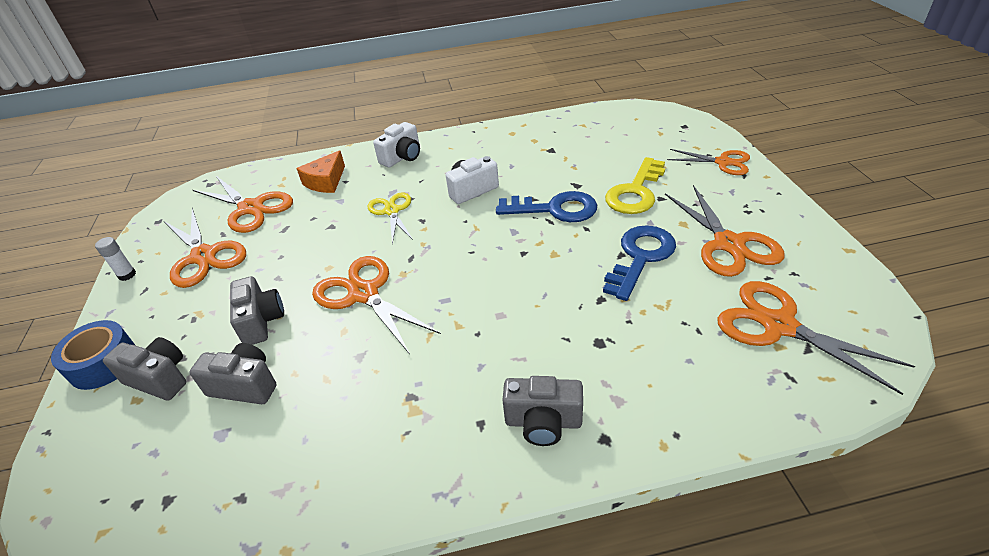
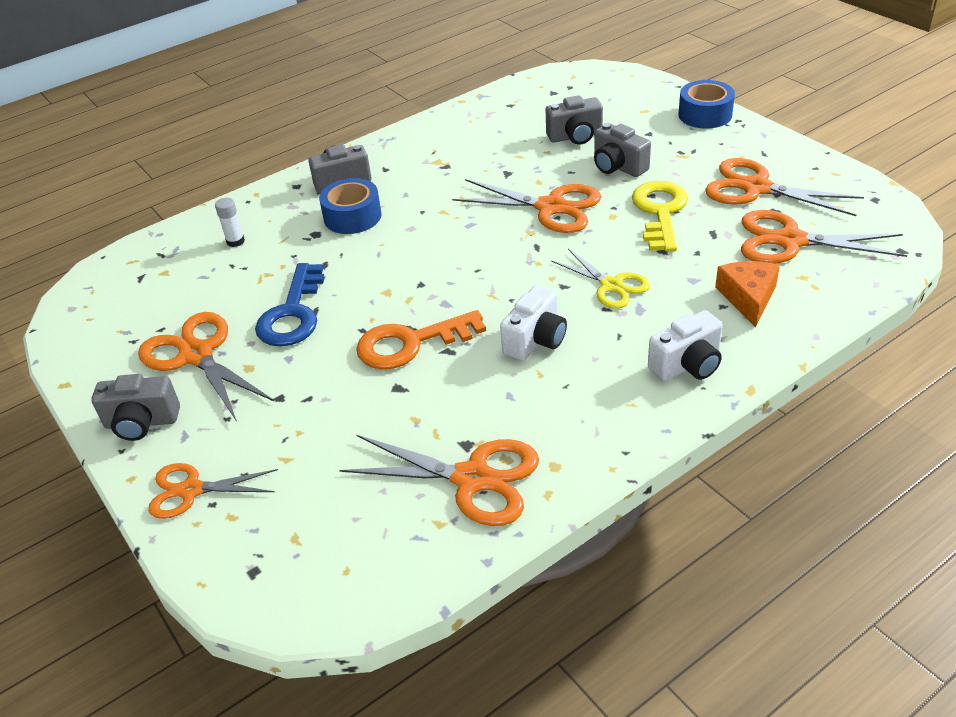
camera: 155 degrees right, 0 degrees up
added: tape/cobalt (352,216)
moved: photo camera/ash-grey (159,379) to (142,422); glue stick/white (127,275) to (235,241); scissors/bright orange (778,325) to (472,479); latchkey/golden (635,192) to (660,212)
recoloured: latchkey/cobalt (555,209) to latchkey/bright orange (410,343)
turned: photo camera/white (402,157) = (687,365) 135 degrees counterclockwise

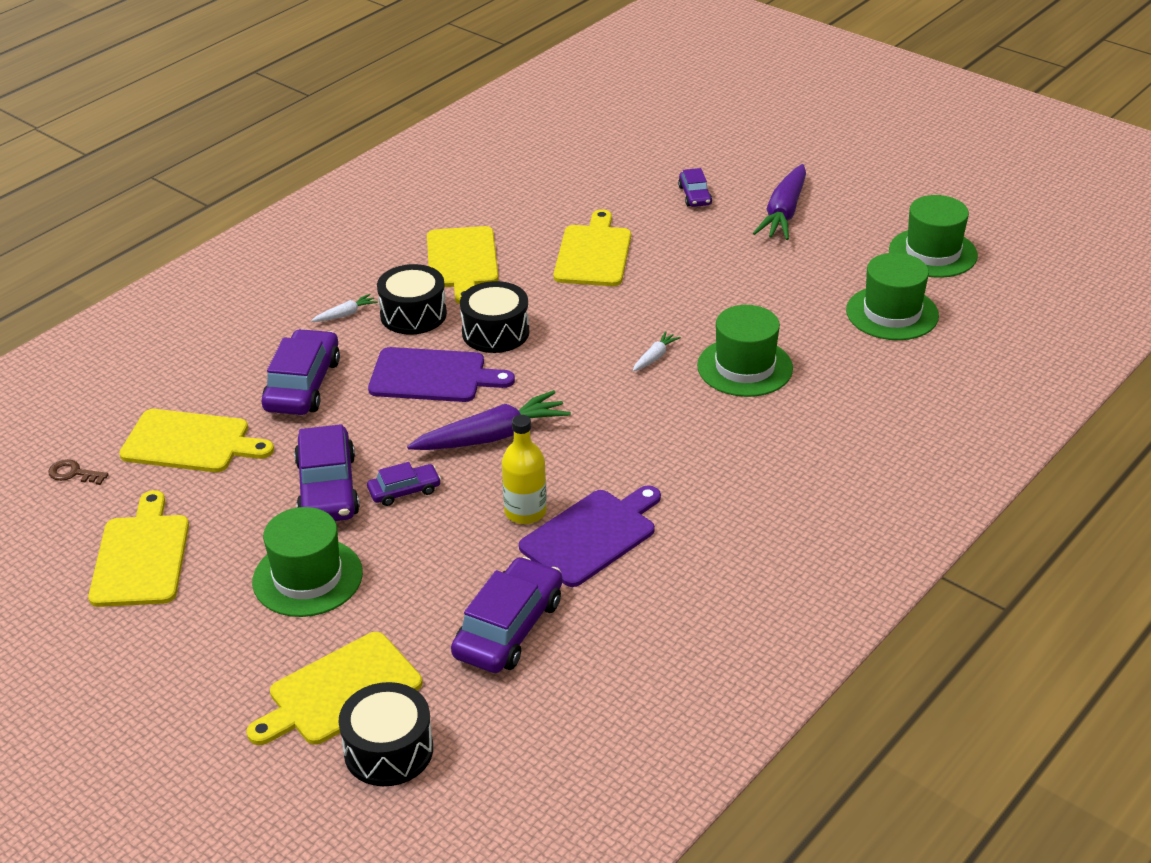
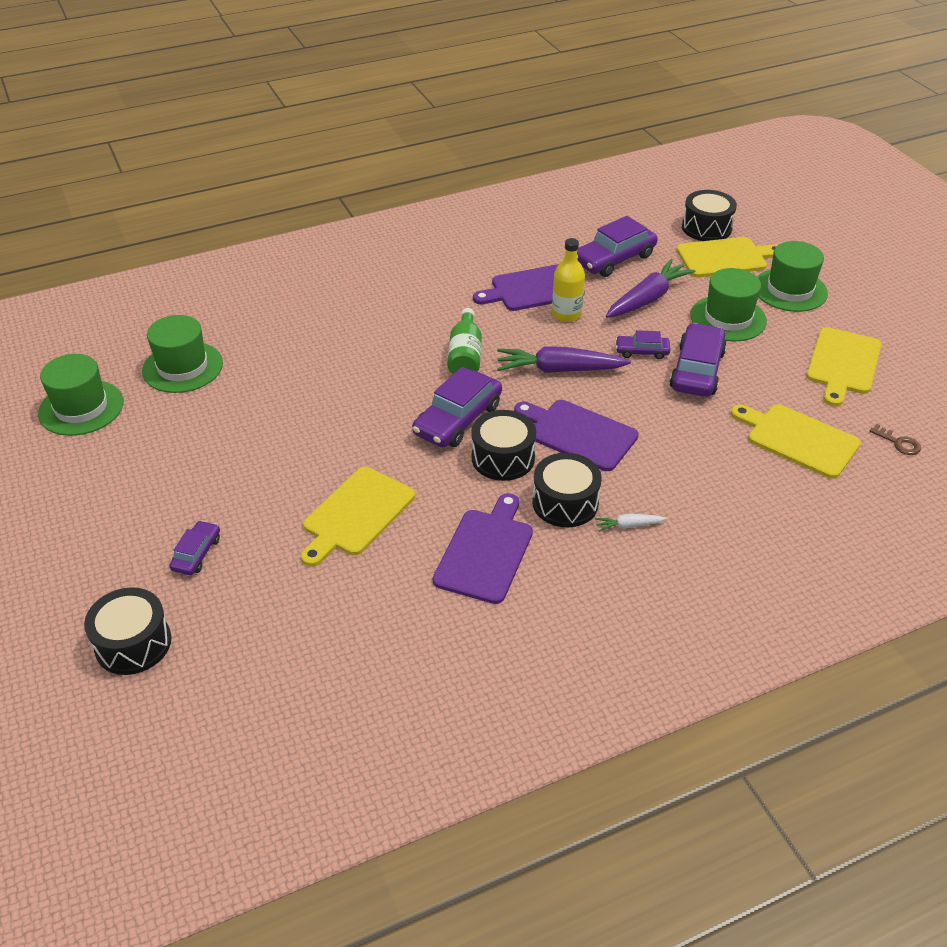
camera: 155 degrees left, 5 degrees up
removed: root vegetable/white (655,357)
added: snare drum/jet-black (133,643); bottle/leaf-green (465,355)
moved: car/royal purple (303,385) to (458,419); root vegetable/royal purple (783,213) to (648,298); tall hat/leaf-green (745,367) to (790,290)
recoloured: cutting board/golden (462,261) to cutting board/royal purple (485,552)

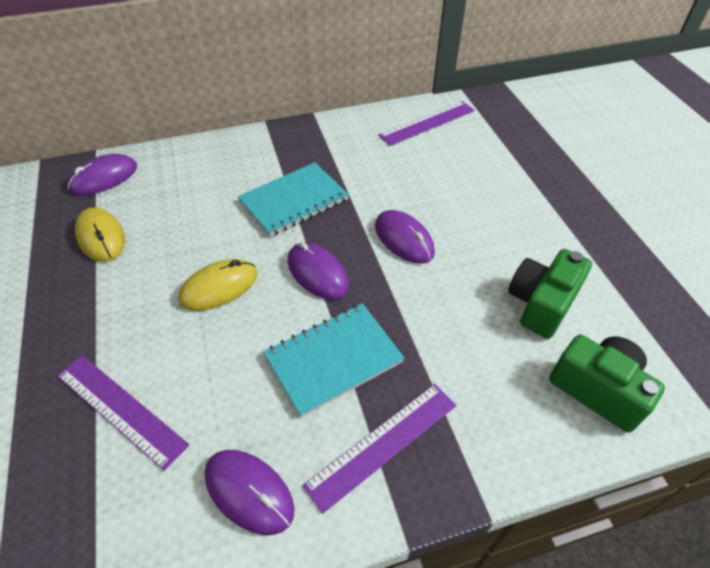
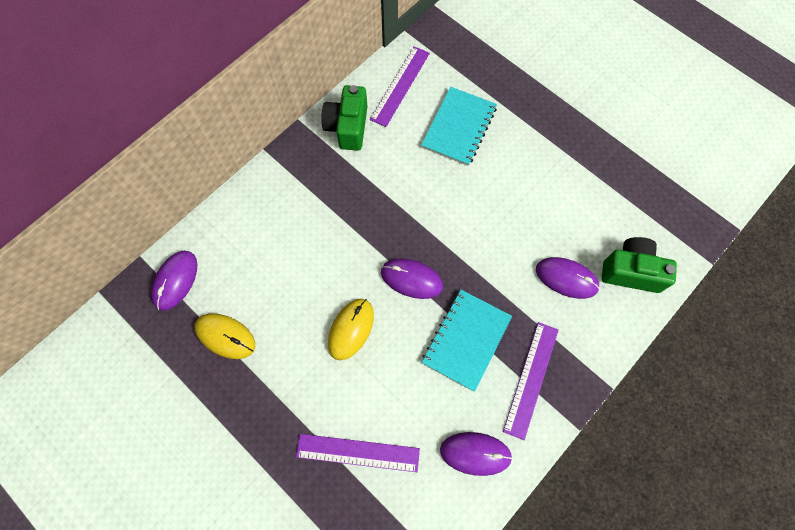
camera: 30 degrees left, 20 degrees up
moved: photo camera/leaf-green (541,304) to (347,127); notebook/aqua (294,201) to (459,127); mouse/royal purple (404,239) to (566,278)

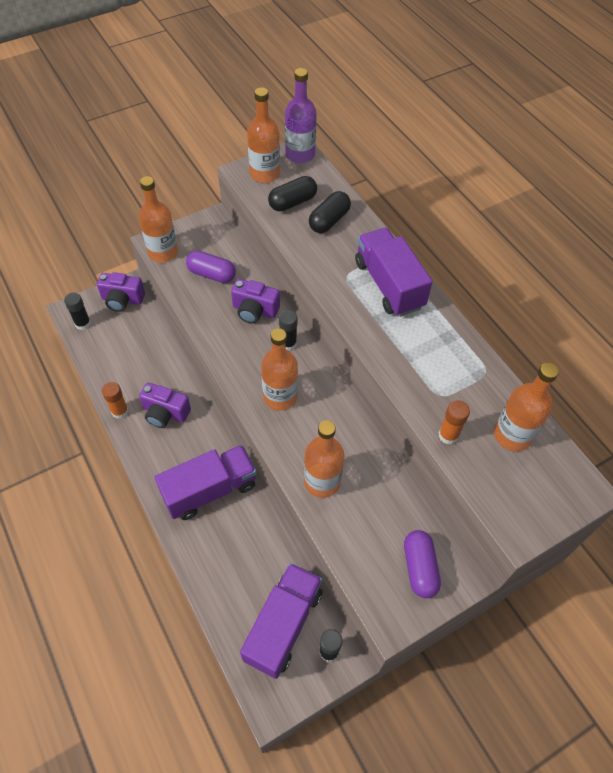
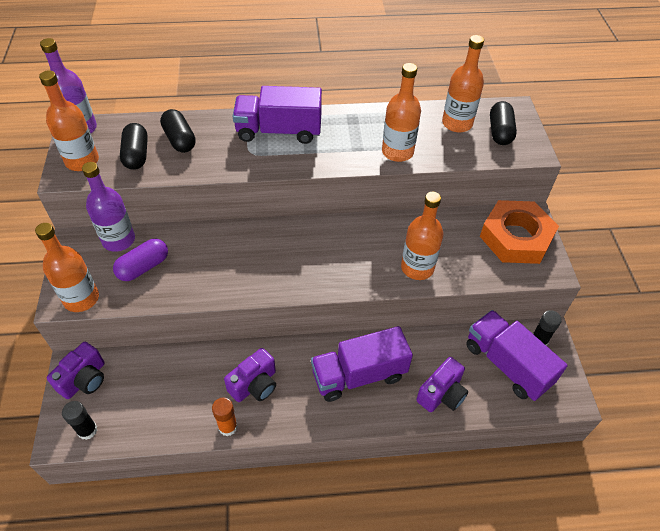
camera: 65 degrees left, 5 degrees down
removed: glue stick/jet-black (288,344); glue stick/bright orange (448,435)
added: bottle/royal purple (118,240); capsule/jet-black (500,132)
moved: bottle/bright orange (280,397) to (397,152); photo camera/royal purple (255,310) to (442,394)
replaced: capsule/royal purple (419,568) to nut/bright orange (516,237)
turned: lorry/royal purple (210,490) = (359,375) 105 degrees counterclockwise

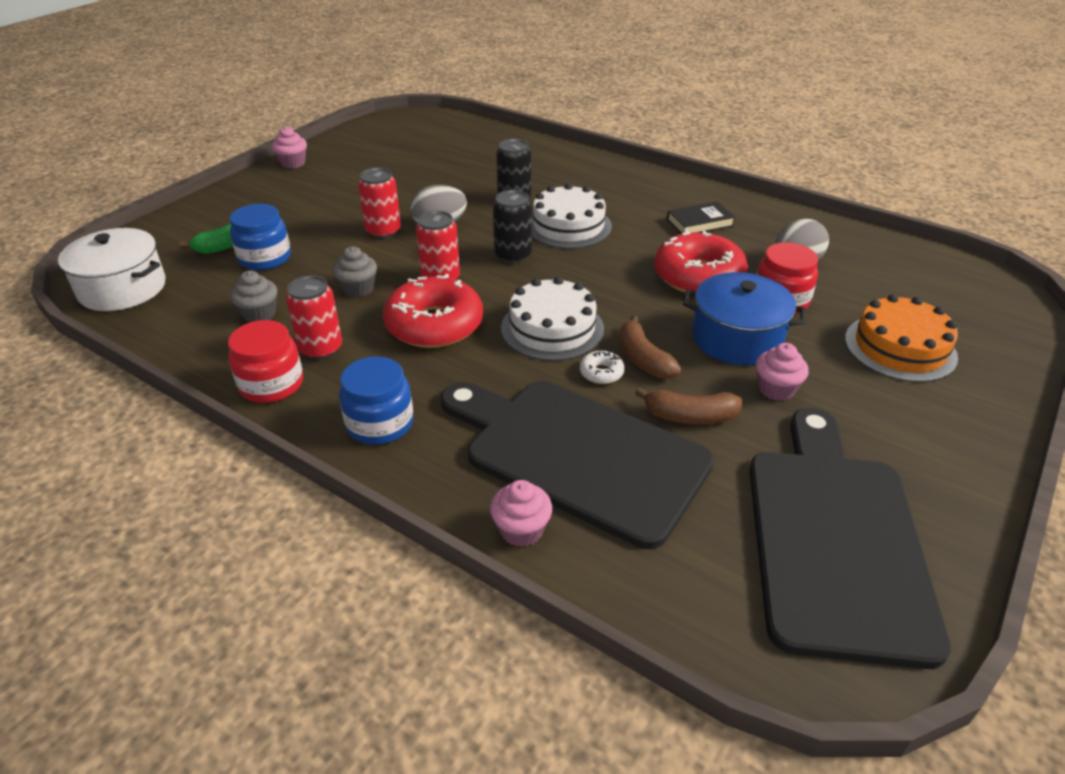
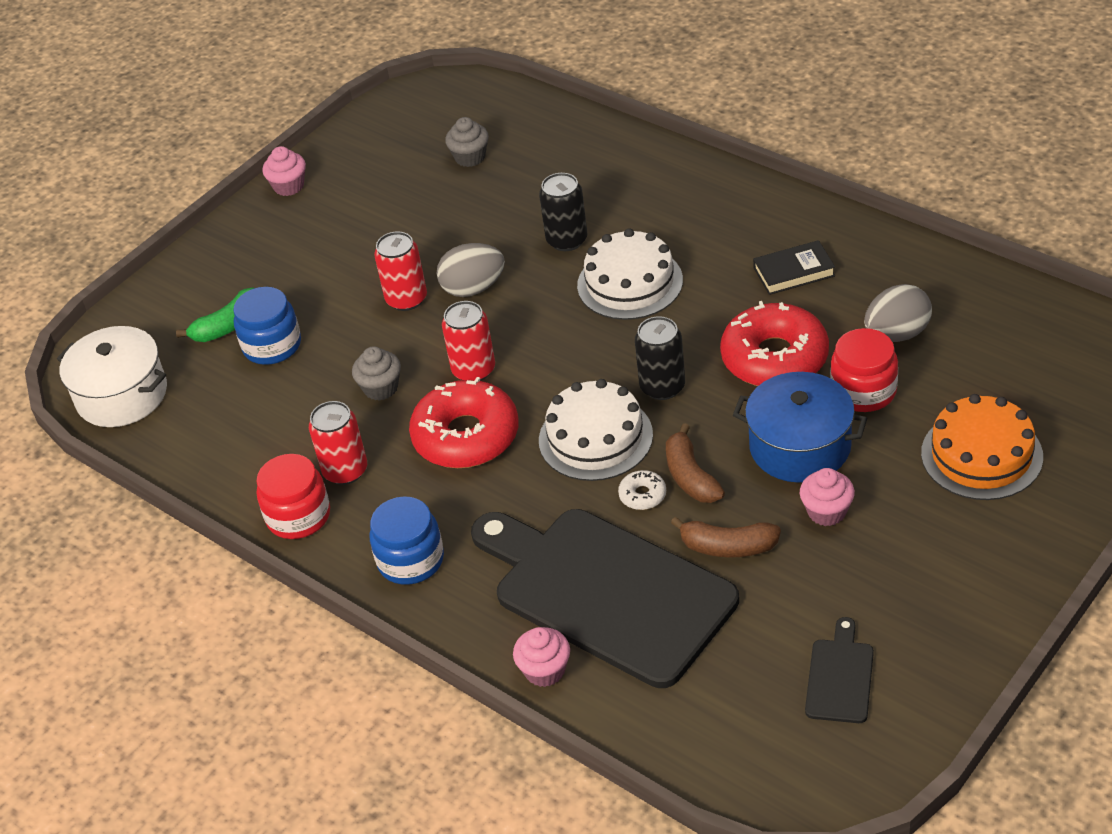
camera: 10 degrees right, 5 degrees up
moved: fairy cake/ash-grey (259,314) to (470,157); soda can/jet-black (513,255) to (662,387)
resized: cutting board/jet-black (835,539) = (840,677) x0.41

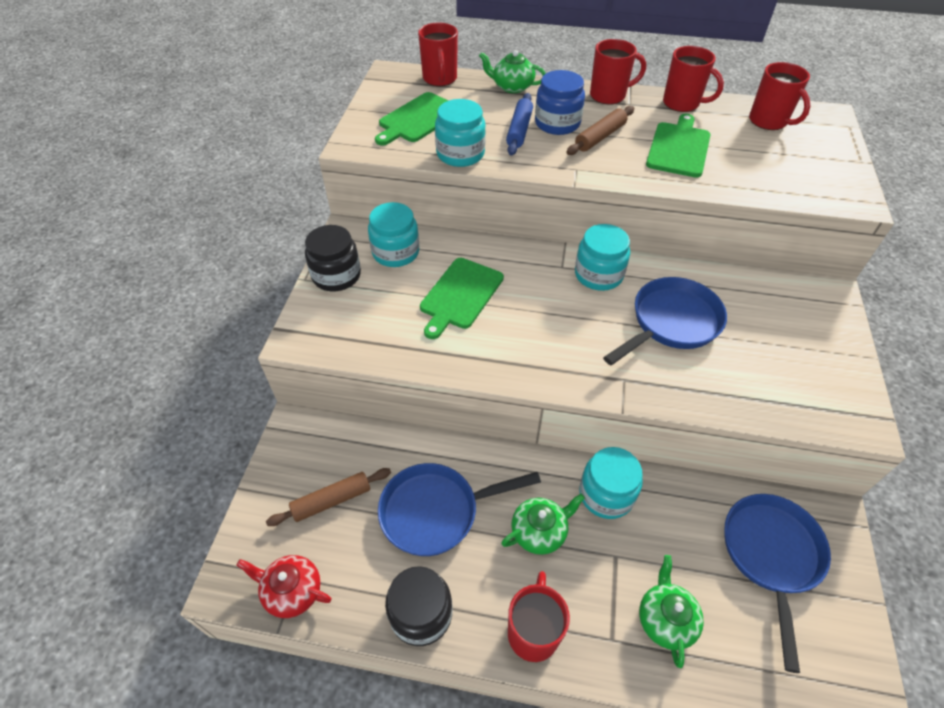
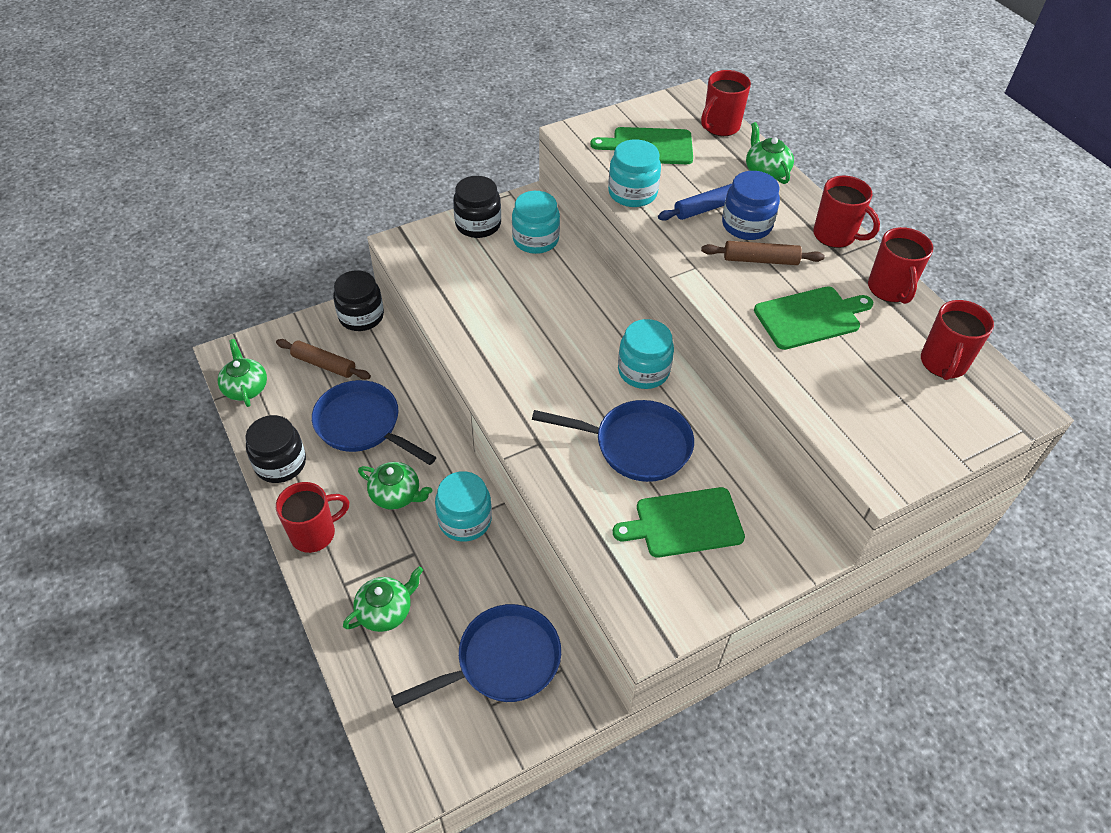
camera: 50 degrees right, 0 degrees up
added: jar/jet-black (361,316)
moved: cutting board/leaf-green (460,295) to (684,523)
recoloured: china teapot/scarlet (292,591) to china teapot/leaf-green (245,388)

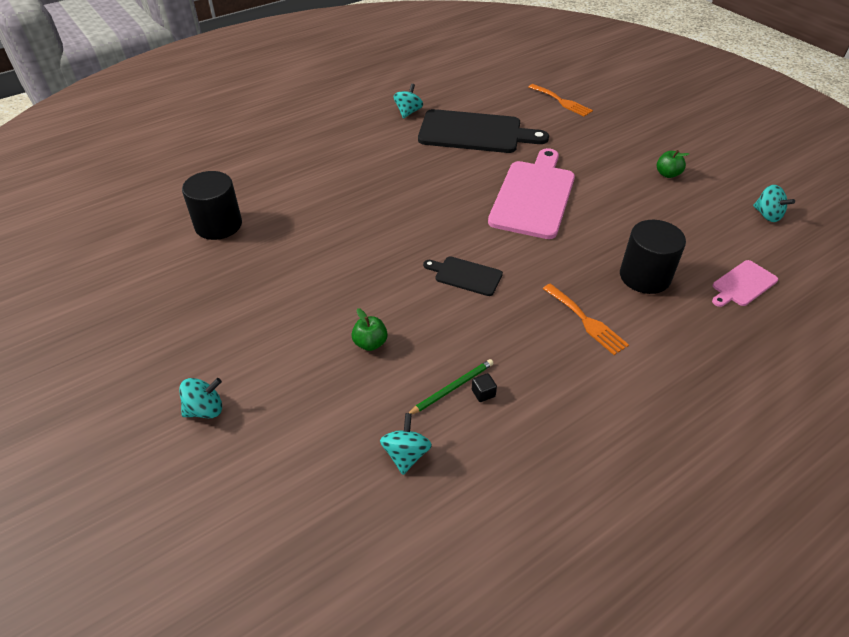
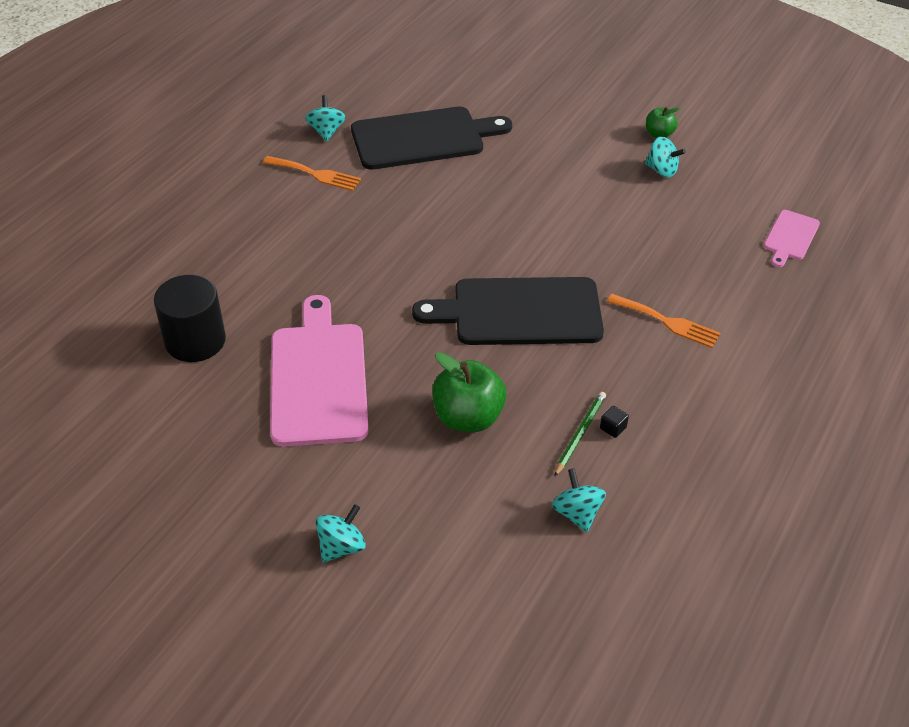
camera: 25 degrees left, 0 degrees up
removed: cylinder/jet-black (644,276)
moved: table fork/bright orange (561,101) to (315,174); cutting board/pink (533,196) to (318,378); toy top/aqua (767,215) to (661,170)
resized: cutting board/jet-black (465,275) = (519,312) x2.04; apple/leaf-green (370,343) = (468,417) x1.80

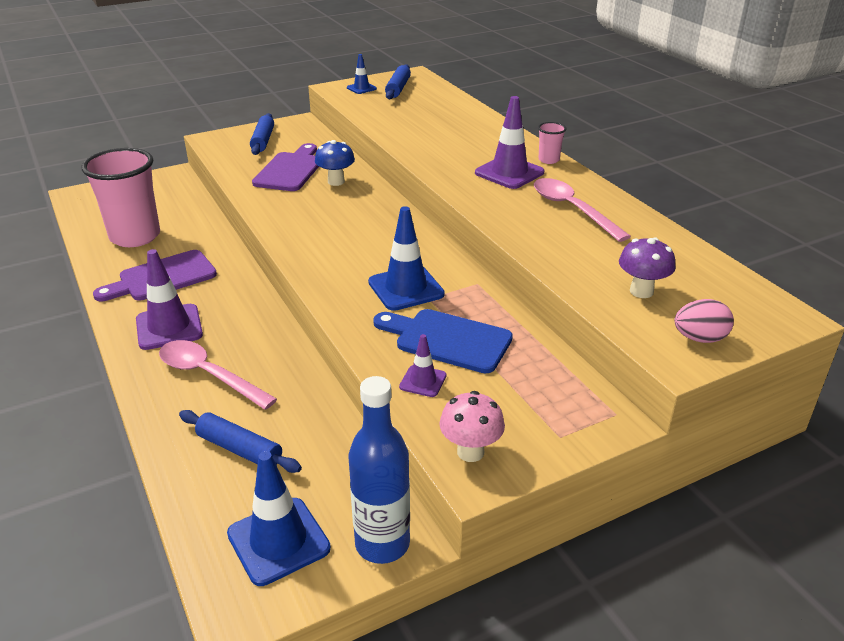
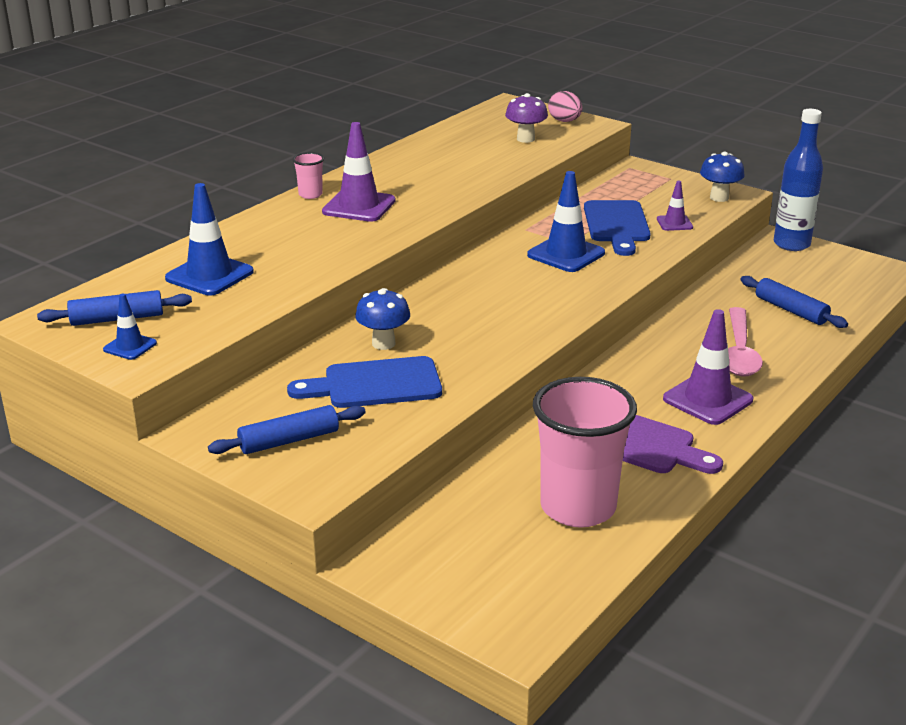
camera: 115 degrees left, 5 degrees down
removed: spoon/pink (572,209)
moved: road cone/cobalt (278,541) to (209,275)
recoloured: cutting board/royal purple (290,170) to cutting board/cobalt (375,384); mushroom/pink (470,452) to mushroom/cobalt (719,198)
turned: pastry roller/cobalt (239,449) = (791,310) 45 degrees counterclockwise

